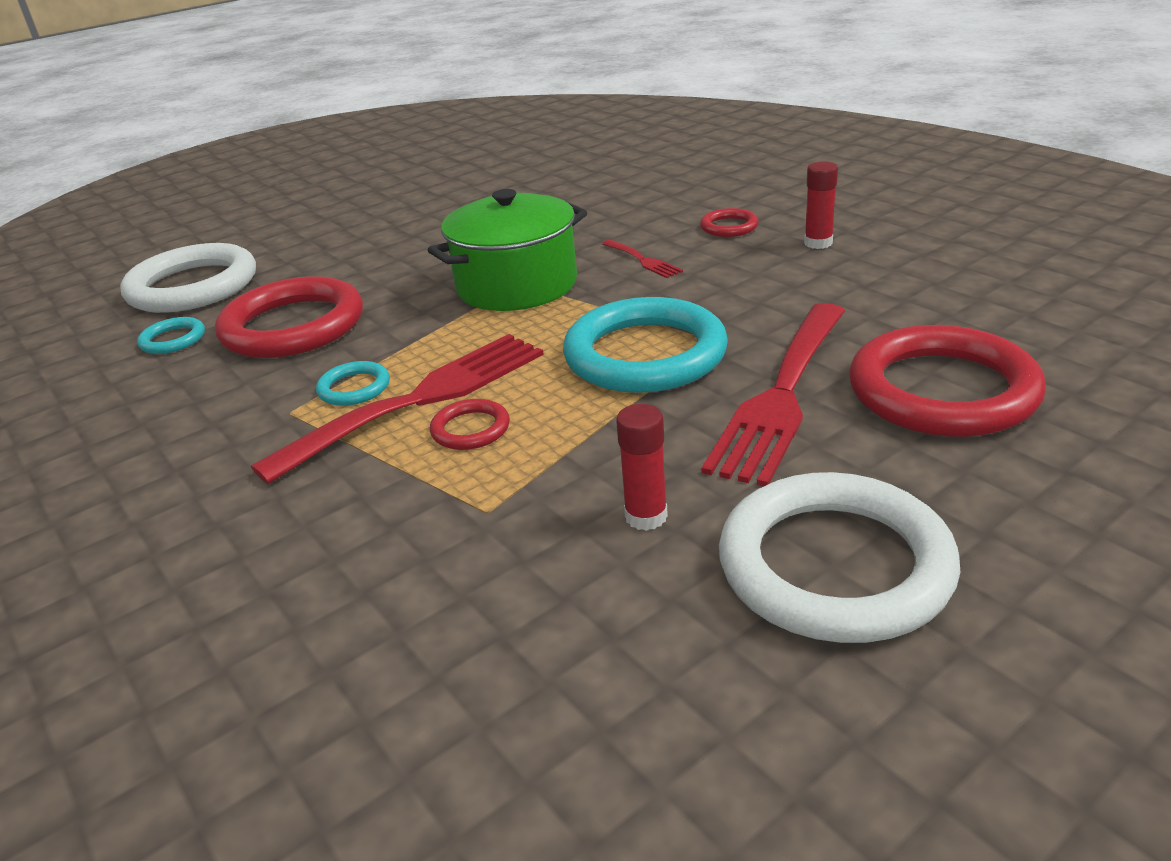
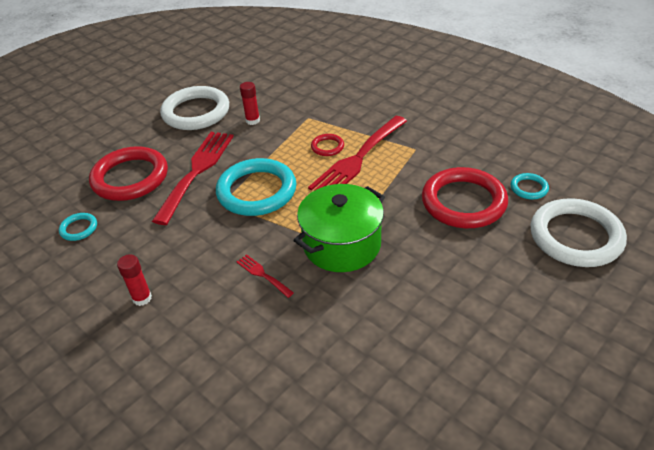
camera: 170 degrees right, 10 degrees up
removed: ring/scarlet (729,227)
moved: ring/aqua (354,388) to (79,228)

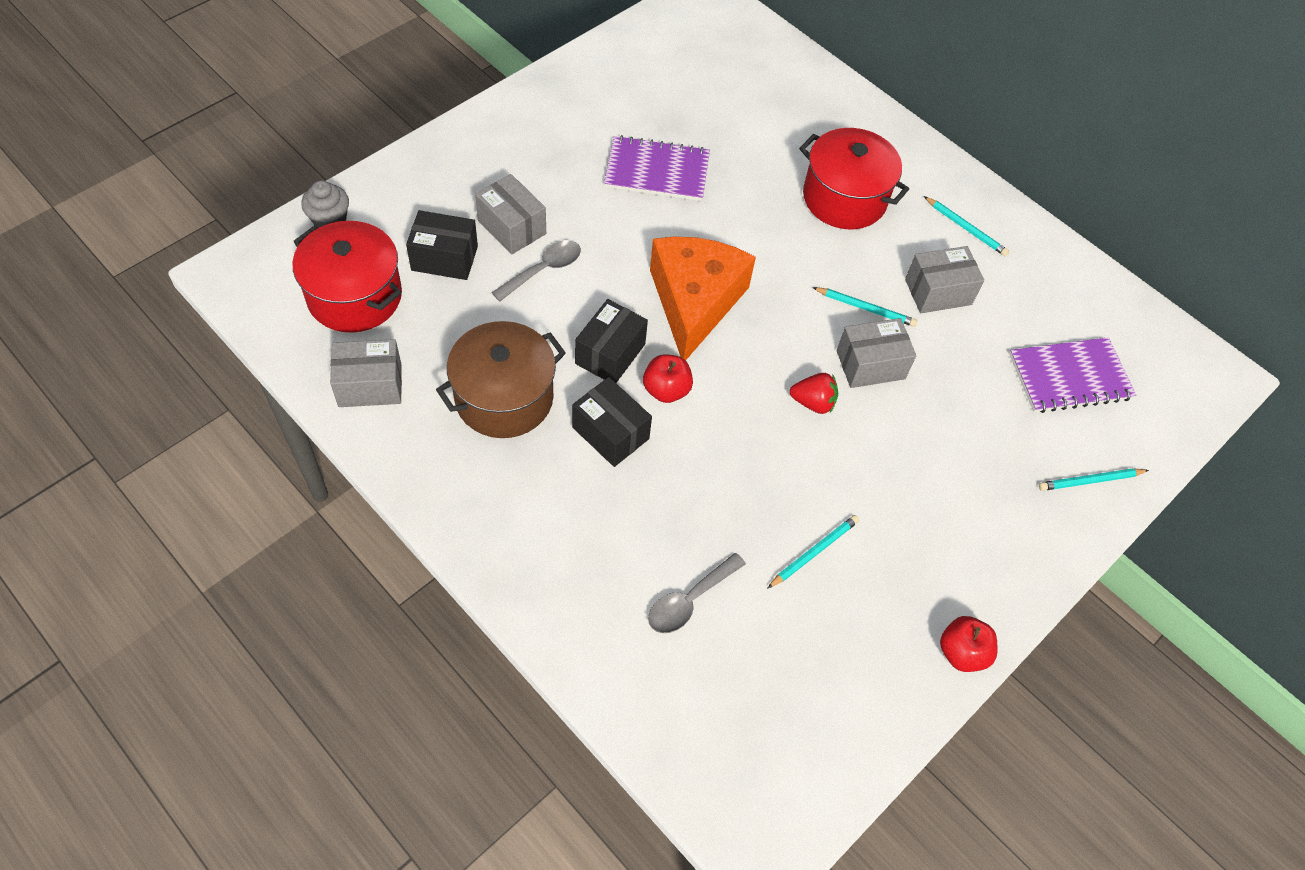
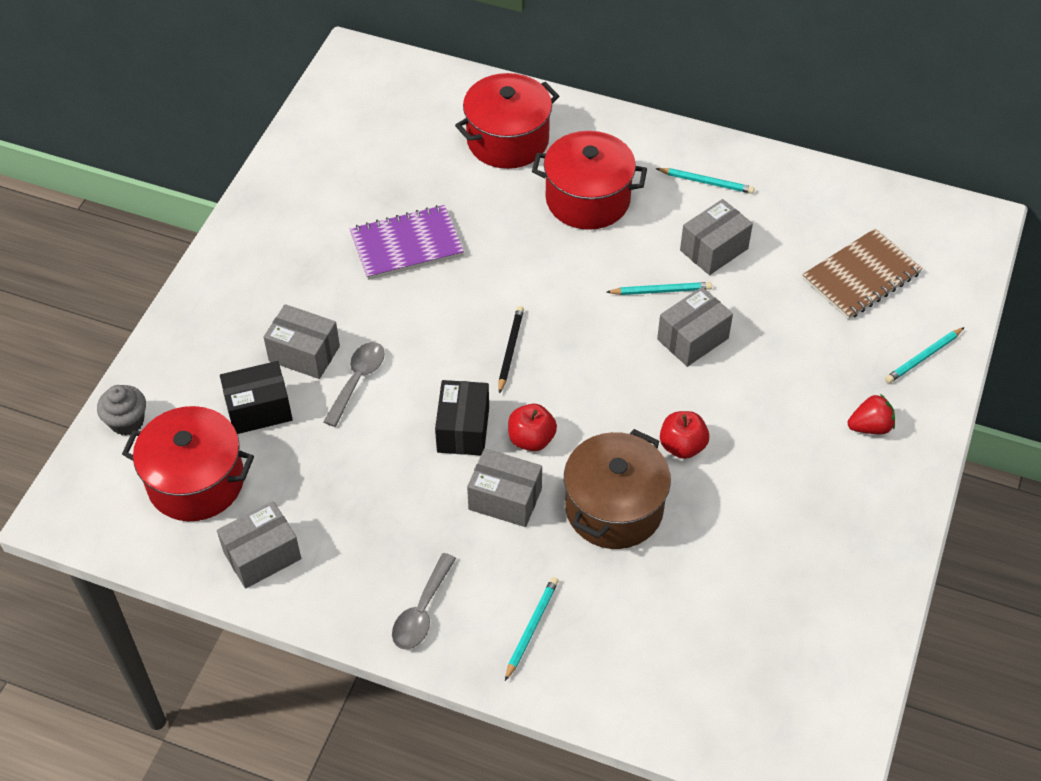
camera: 20 degrees left, 5 degrees down
added: pot/scarlet (507,140)
moved: spoon/ash-grey (689,600) to (422,611); pencil/aqua (814,552) to (531,628); pot/russet (504,398) to (614,508); apple/scarlet (962,652) to (682,446); toy strawberry/scarlet (813,402) to (870,427)
replaced: cheese/bright orange (694,302) to pencil/jet-black (510,350)
recoloured: box/jet-black (610,433) to box/ash-grey (505,499); notebook/royal purple (1070,377) to notebook/russet (861,276)

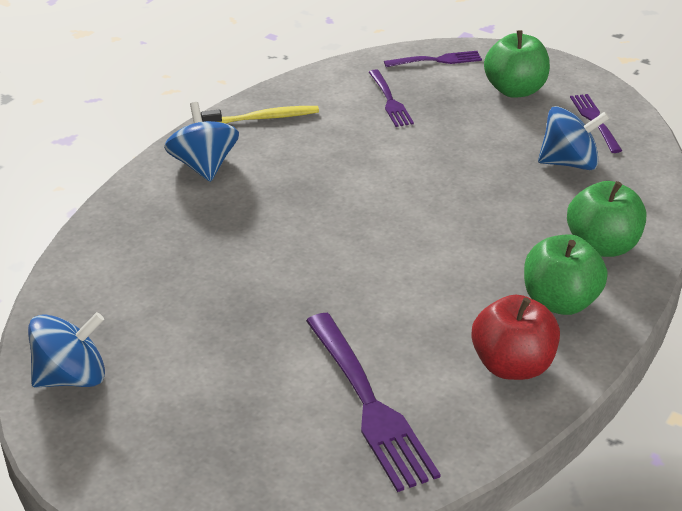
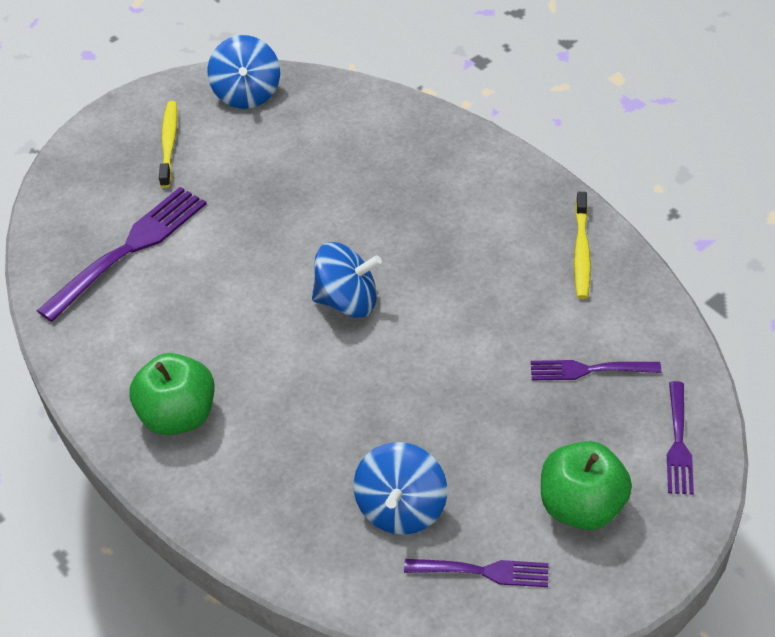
camera: 110 degrees right, 10 degrees up
removed: apple/scarlet (512,365); apple/leaf-green (602,246)
added: dental brush/golden (169,143)
moved: toy top/cobalt (204,166) to (348,301)
turned: table fork/royal purple (368,404) = (128,250) 135 degrees clockwise

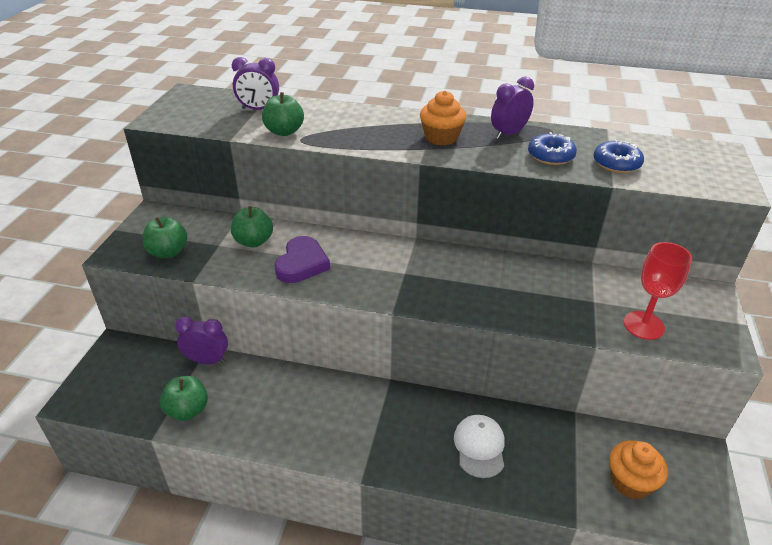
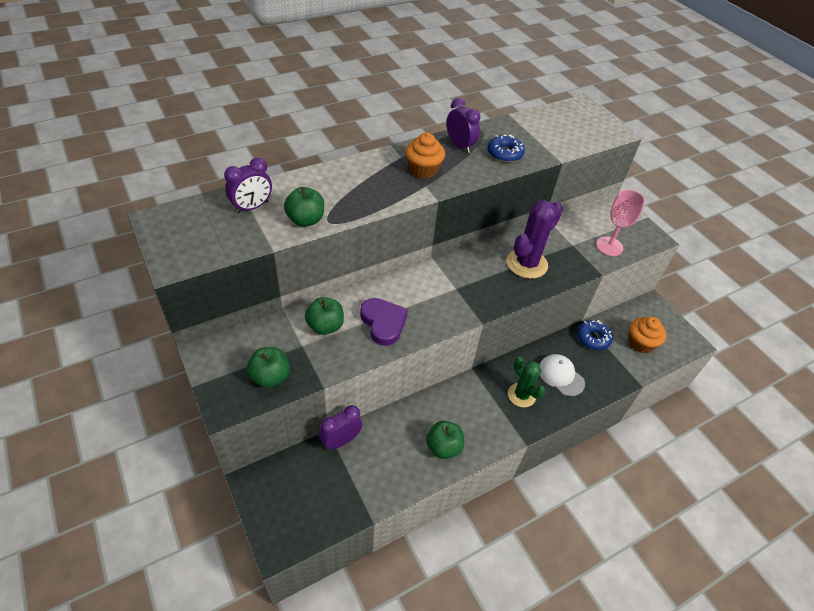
camera: 45 degrees left, 10 degrees up
added: cactus/royal purple (527,264); cactus/leaf-green (521,395)
moved: apple/leaf-green (188,410) to (443,447); glazed donut/cobalt (616,163) to (593,338)
recoloured: wine glass/scarlet (643,325) to wine glass/pink (609,246)
turned: bedside clock/royal purple (508,134) = (460,146) 135 degrees clockwise

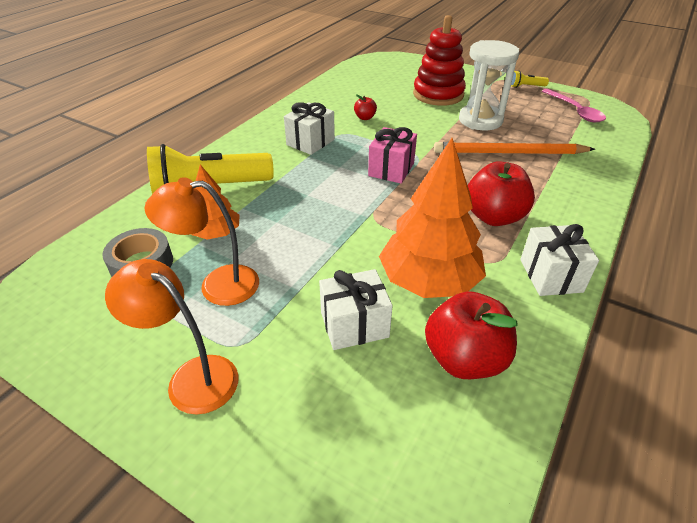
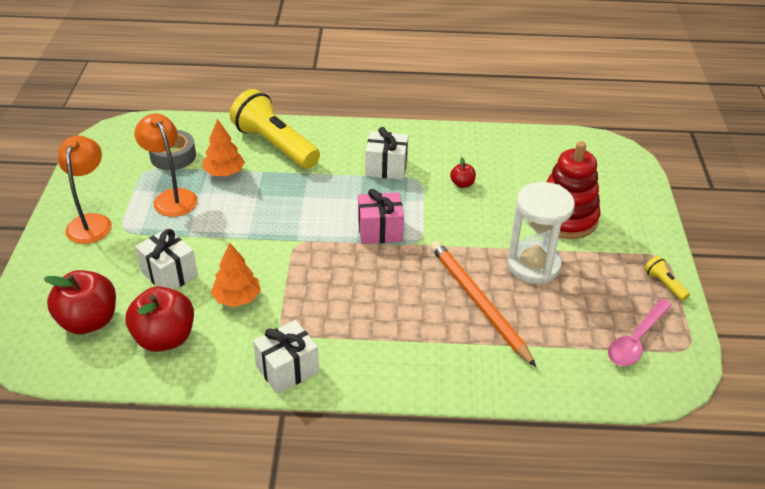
camera: 60 degrees right, 0 degrees up
moved: apple/scarlet (494,217) to (89,321)
resized: tree/bright orange (428,281) = (237,298) x0.56

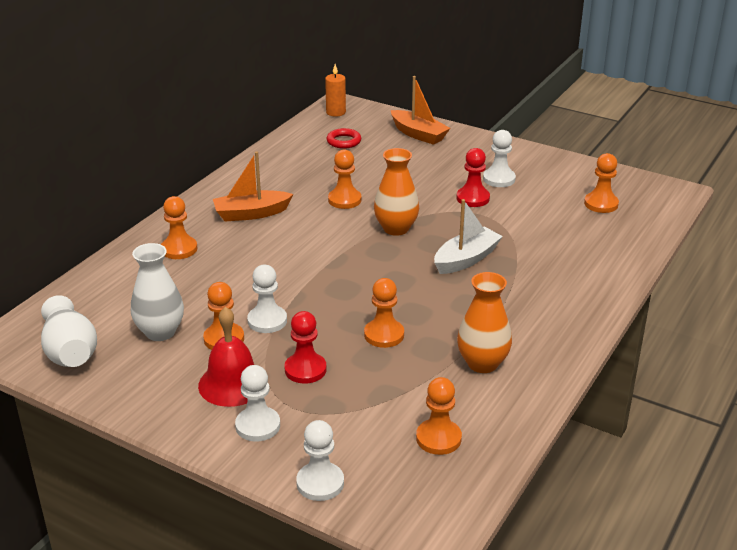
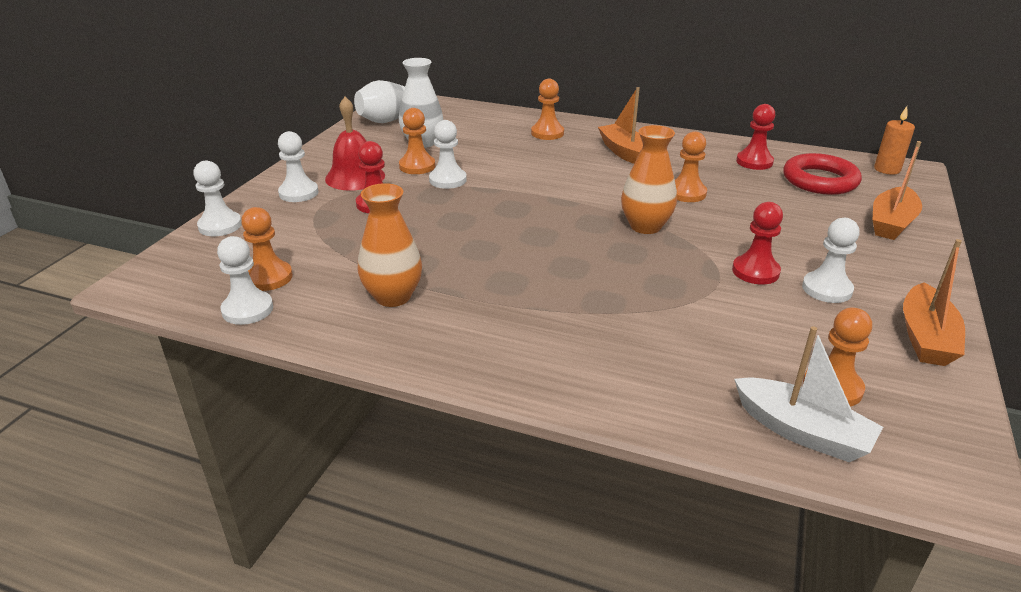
camera: 80 degrees right, 0 degrees up
removed: chess pawn/bright orange (384,335)
added: chess pawn/white (247,309); chess pawn/scarlet (754,162); boat/bright orange (925,337)
moved: boat/white (466,259) to (802,432)
resized: ring/scarlet (344,141) = (820,180) x1.72

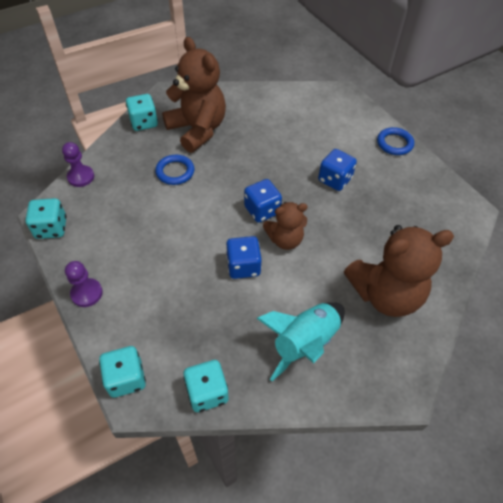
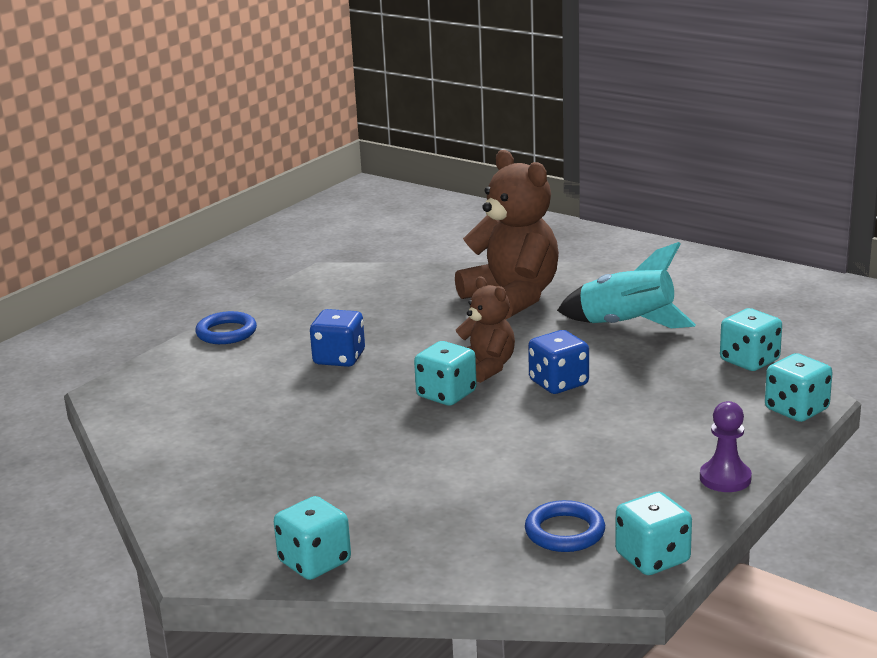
camera: 110 degrees left, 30 degrees down
removed: chess pawn/royal purple (81,177); stuffed bear/russet (197,130)
moved: ring/cobalt (175,172) to (564,532)
recoloured: dice/cobalt (262,210) to dice/aqua (446,394)

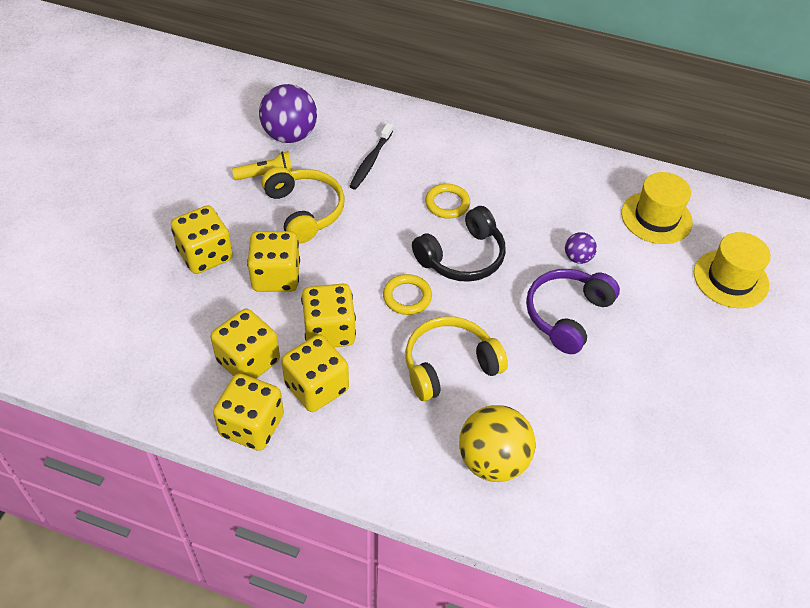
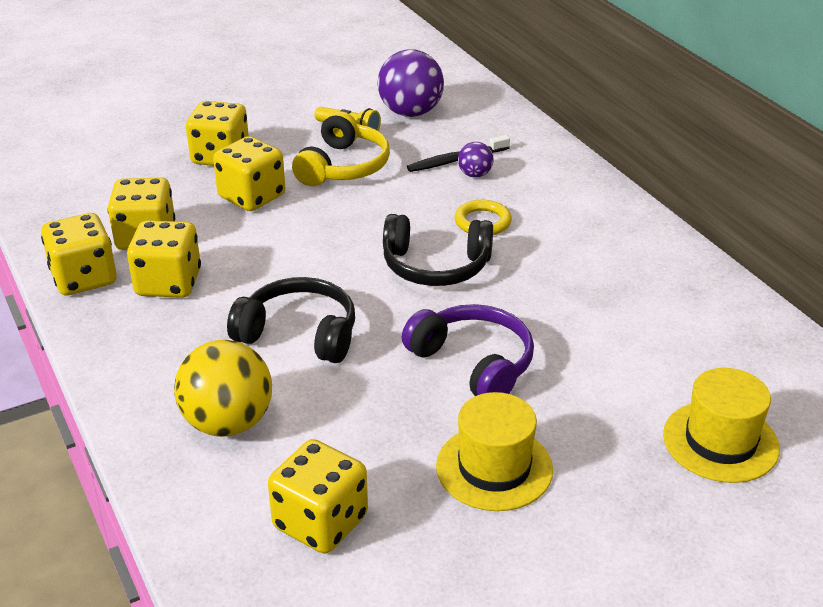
camera: 45 degrees right, 15 degrees down
removed: ring/golden (407,297)
moved: dice/golden (329,331) to (320,522); tall hat/golden (656,217) to (494,468); sphere/royal purple (577,258) to (475,174)
recoloured: headset/golden (449,365) to headset/jet-black (299,334)
turned: headset/royal purple (567,315) = (473,363) 60 degrees clockwise

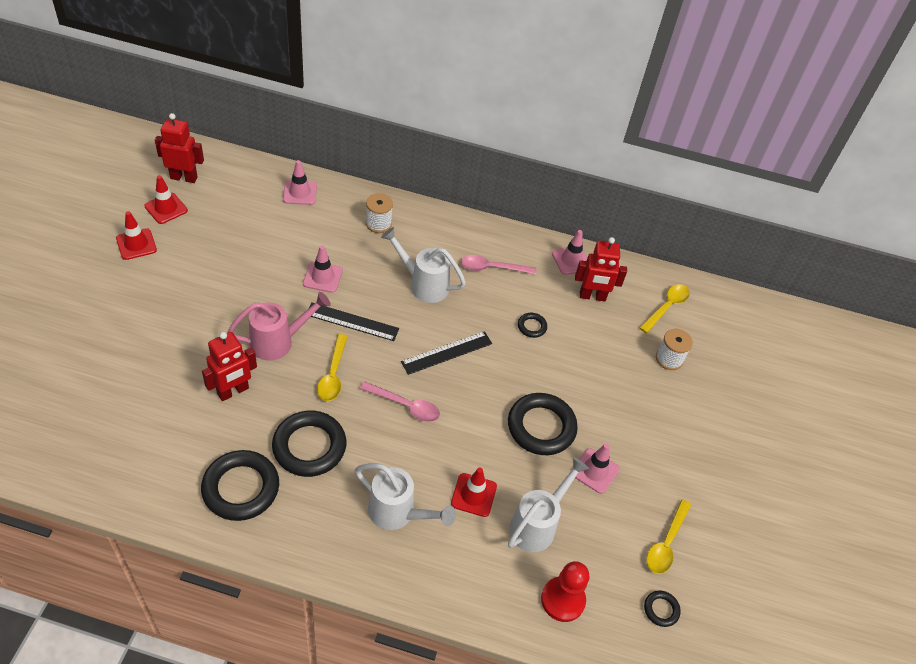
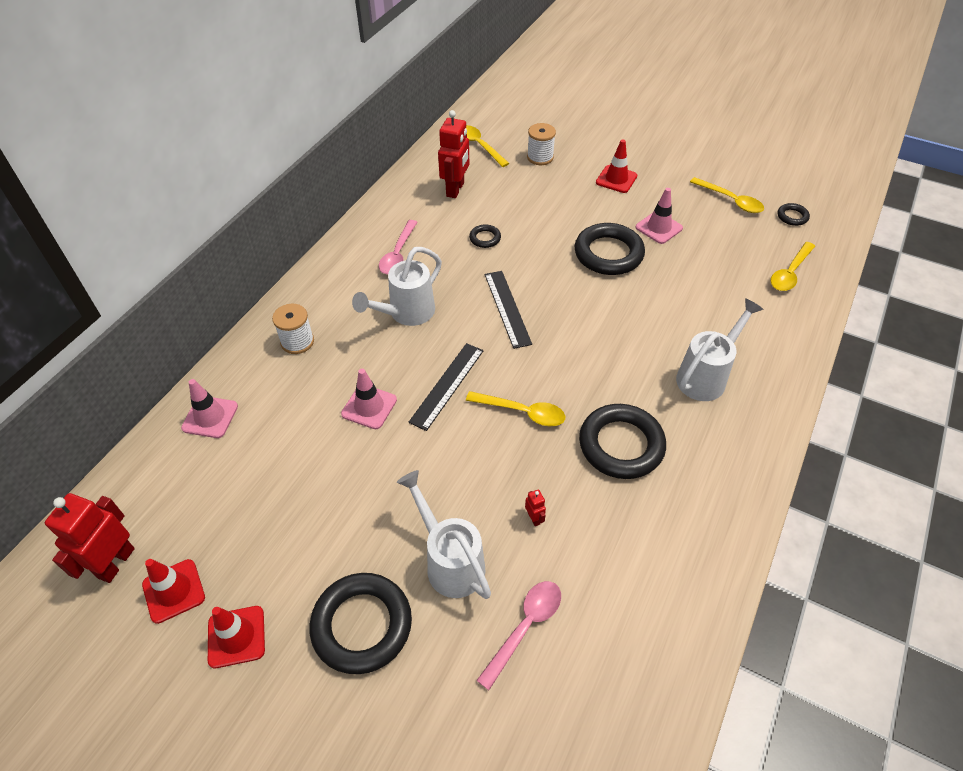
camera: 70 degrees left, 0 degrees up
removed: watering can/pink (278,342); road cone/pink (571,260)
moved: ring/jet-black (241,488) to (362,625); watering can/white (537,525) to (450,561); spoon/pink (406,406) to (525,627); road cone/scarlet (473,495) to (616,179)
replaced: chess pawn/scarlet (562,600) to spoon/golden (789,273)
resized: toy robot/scarlet (233,391) = (534,518) x0.43

